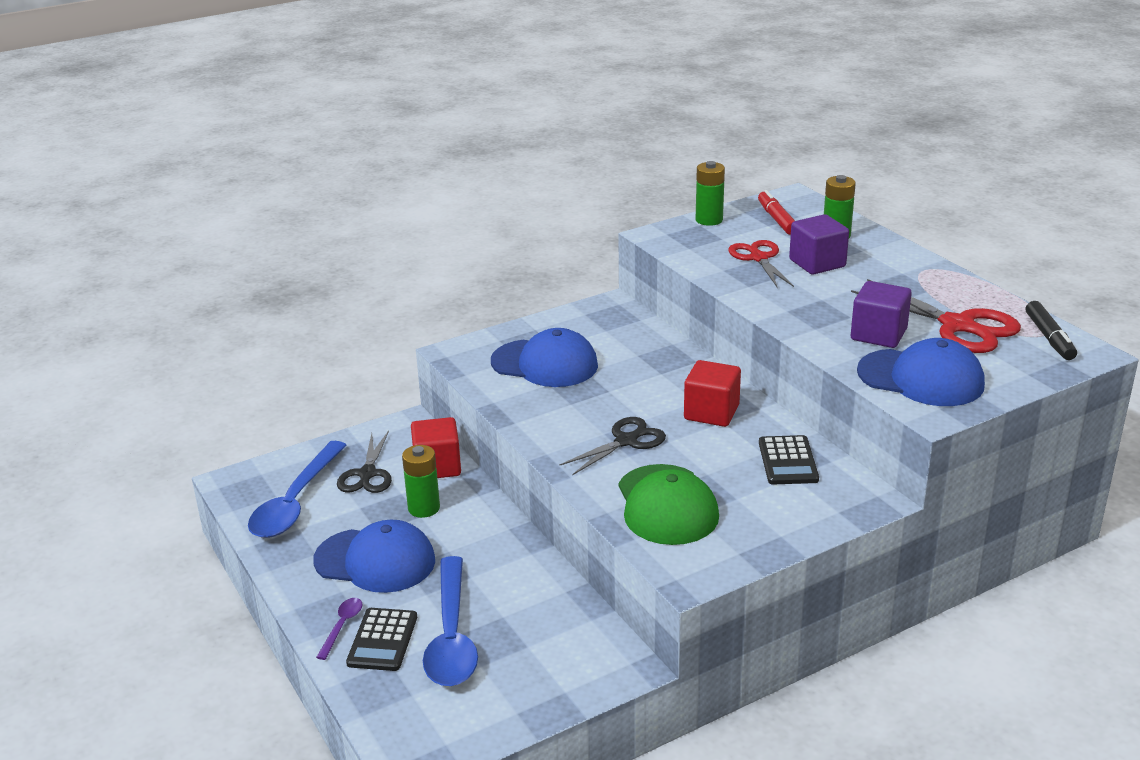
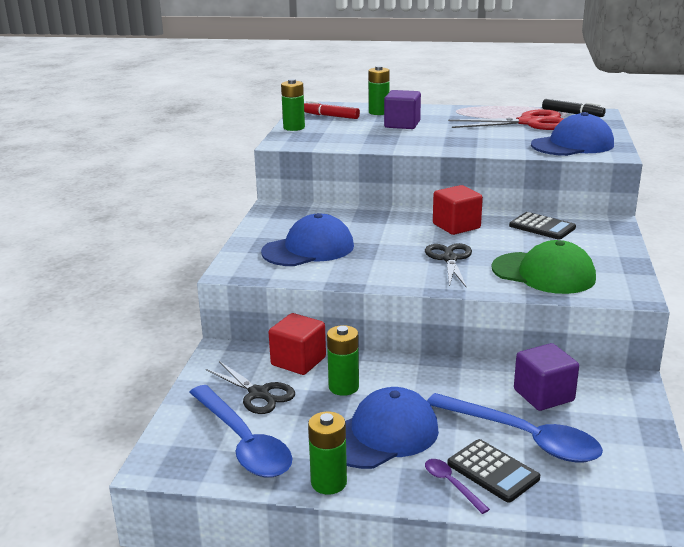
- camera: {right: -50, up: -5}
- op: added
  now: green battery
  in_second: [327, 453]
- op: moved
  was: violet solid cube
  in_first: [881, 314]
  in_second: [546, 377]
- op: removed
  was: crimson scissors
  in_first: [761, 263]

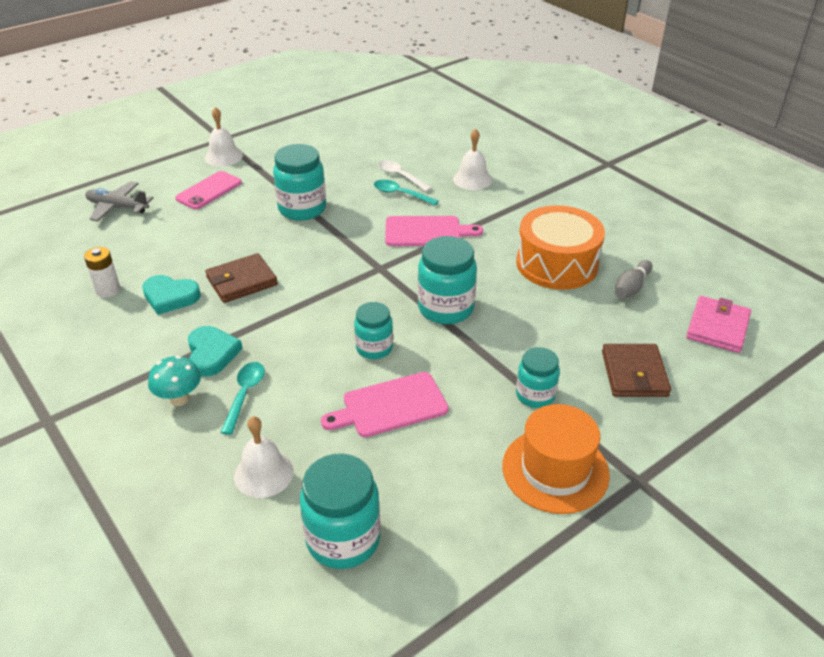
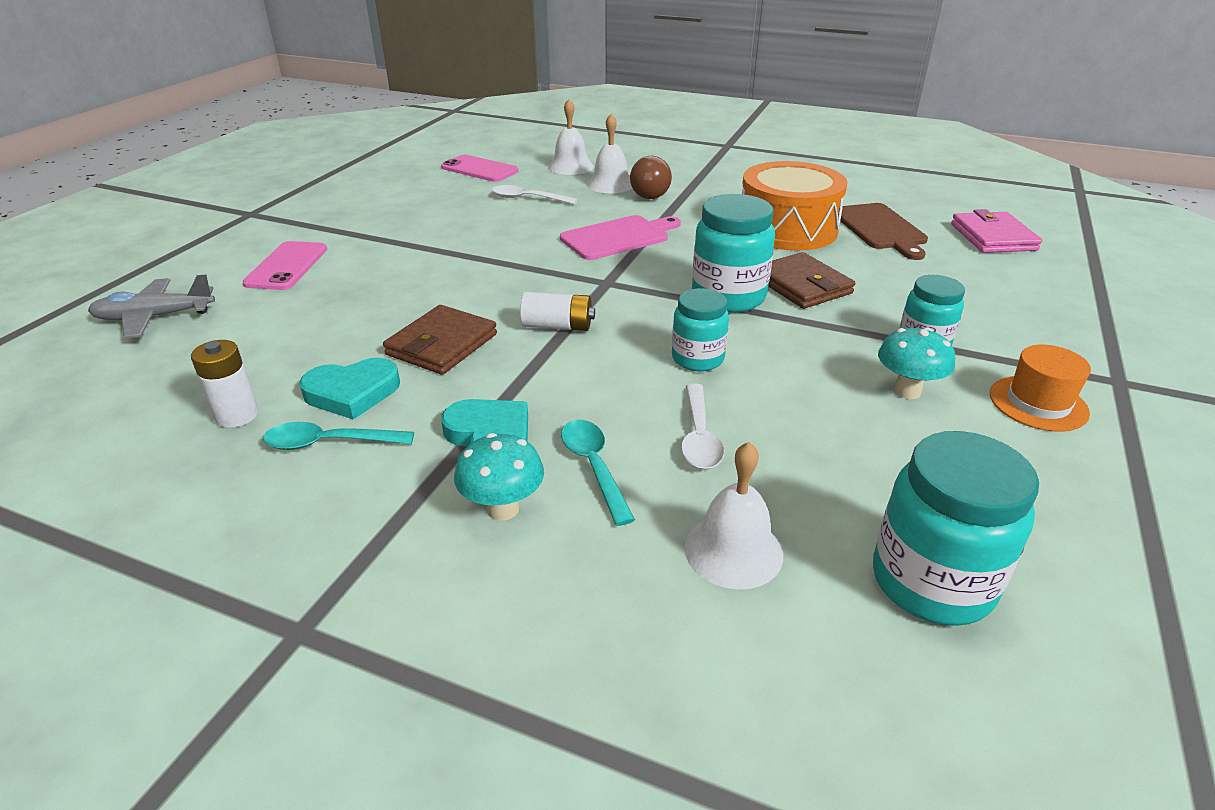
- camera: {right: -30, up: -5}
- op: moved
  was: turquoise spoon
  in_first: [406, 192]
  in_second: [338, 436]
- op: added
  now: rosy phone
  in_second: [479, 168]
- op: added
  now: snow-white battery
  in_second: [557, 311]
- op: moved
  was: snow-white hand bell
  in_first: [224, 137]
  in_second: [571, 137]
- op: added
  now: russet bulb
  in_second: [651, 177]
- op: added
  now: snow-white spoon
  in_second: [702, 426]
- op: moved
  was: russet billfold
  in_first: [636, 370]
  in_second: [811, 280]
- op: replaced
  was: ash-grey bowling pin
  now: russet chopping board
  in_first: [634, 279]
  in_second: [883, 231]
- op: added
  now: turquoise toadstool
  in_second: [916, 363]
- op: resized
  was: orange-coloured hat
  in_first: [556, 459]
  in_second: [1040, 388]
  ratio: 0.65
- op: removed
  was: turquoise jam jar
  in_first: [299, 182]
- op: removed
  was: rosy chopping board
  in_first: [385, 404]

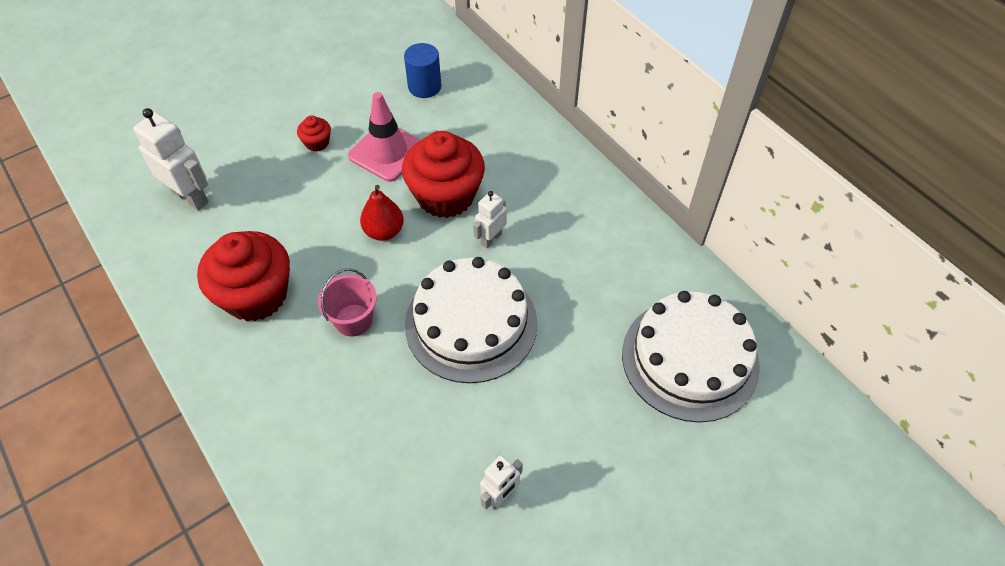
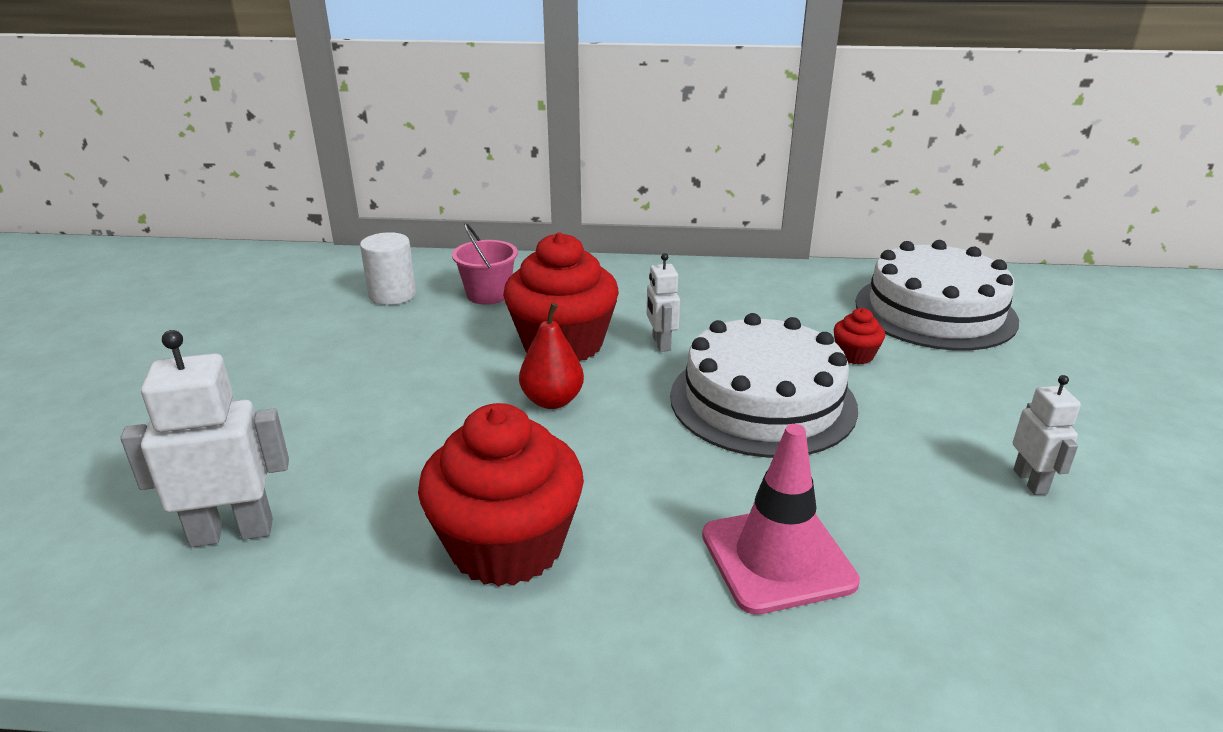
- camera: {right: -50, up: -25}
- op: recoloured
  was: blue solid cylinder
  now: snow-white solid cylinder
  in_first: [422, 70]
  in_second: [388, 268]
- op: moved
  was: rosy sand bucket
  in_first: [347, 302]
  in_second: [485, 264]
- op: moved
  was: rosy road cone
  in_first: [384, 137]
  in_second: [781, 519]
- op: moved
  was: crimson muffin
  in_first: [314, 134]
  in_second: [859, 336]

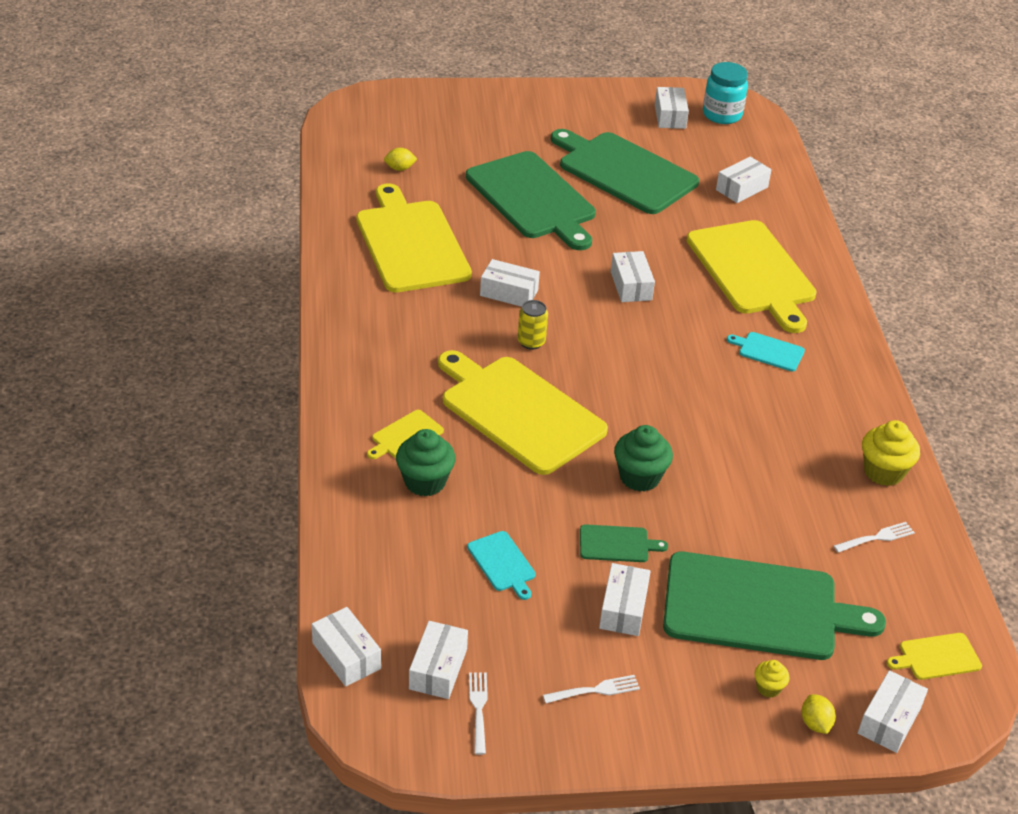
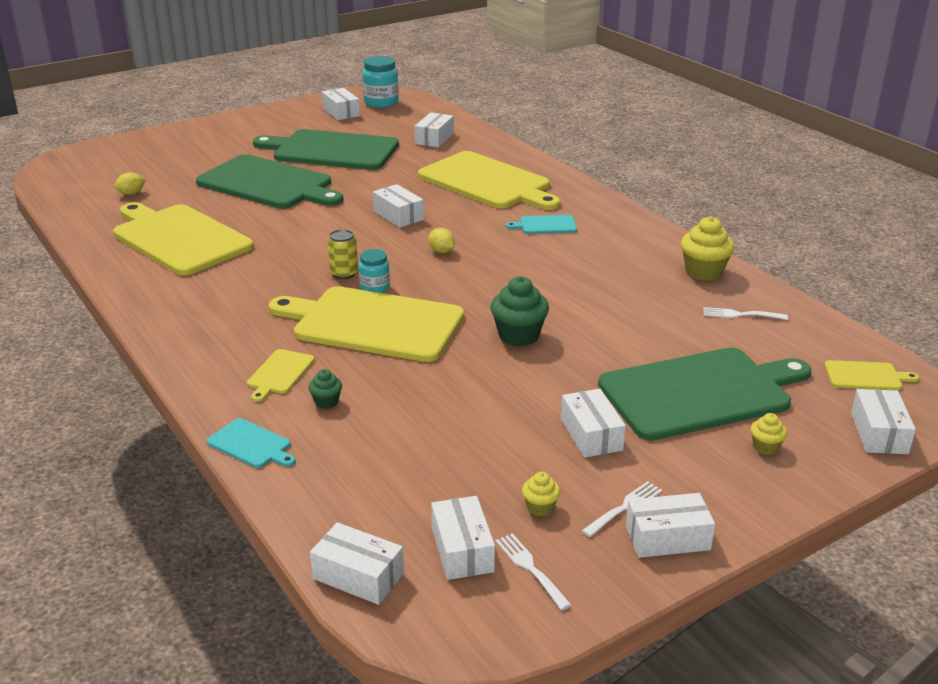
- camera: {right: -25, up: -10}
- op: moved
  was: turquoise chopping board
  in_first: [501, 565]
  in_second: [251, 443]
- op: resized
  was: green muffin
  in_first: [426, 463]
  in_second: [325, 389]
  ratio: 0.53
- op: added
  now: turquoise jam jar
  in_second: [374, 271]
- op: moved
  was: golden lemon
  in_first: [819, 714]
  in_second: [441, 240]
- op: added
  now: golden muffin
  in_second: [541, 494]
- op: moved
  was: snow-white package
  in_first: [510, 283]
  in_second: [670, 525]
- op: turned
  was: snow-white dinner fork
  in_first: [874, 537]
  in_second: [745, 313]
  clockwise: -120
- op: turned
  was: golden chopping board
  in_first: [934, 656]
  in_second: [871, 375]
  clockwise: -135
- op: removed
  was: green chopping board
  in_first: [624, 543]

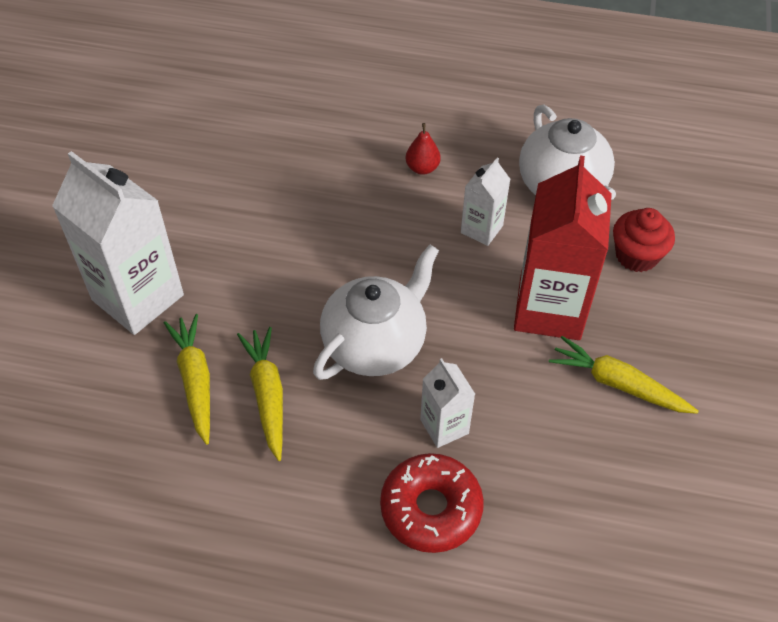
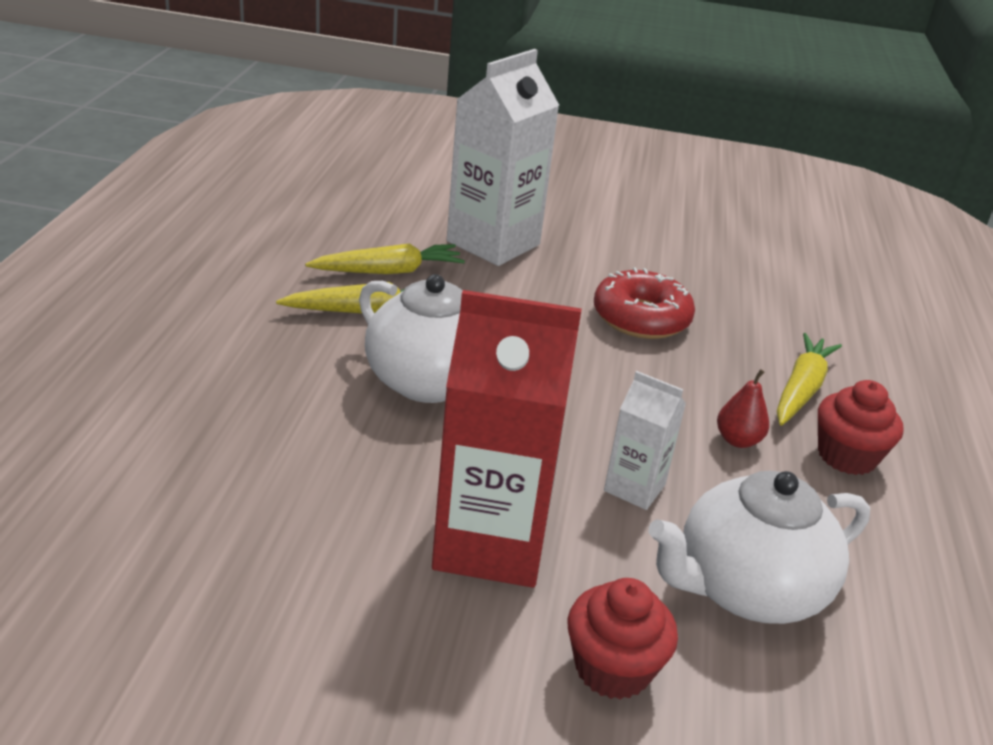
- camera: {right: 85, up: -20}
- op: moved
  was: crimson glazed donut
  in_first: [432, 503]
  in_second: [644, 303]
- op: moved
  was: golden toy carrot
  in_first: [624, 375]
  in_second: [809, 379]
- op: added
  now: crimson muffin
  in_second: [861, 427]
- op: removed
  was: snow-white milk carton
  in_first: [447, 403]

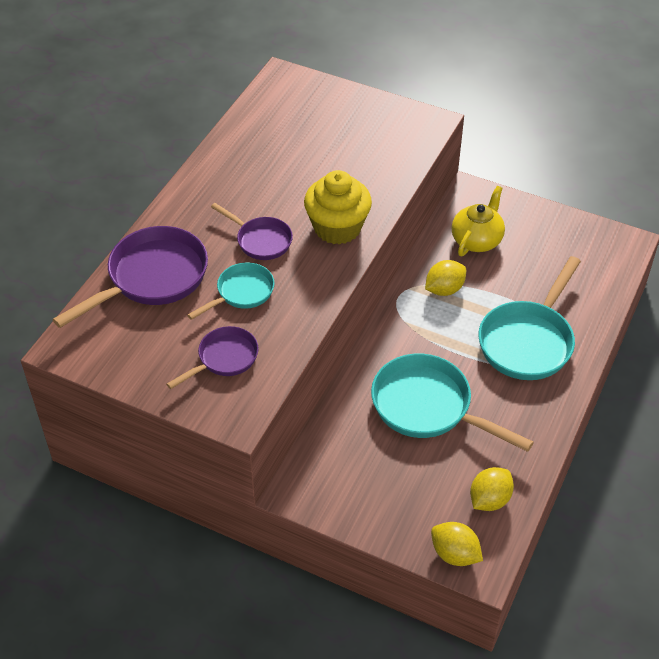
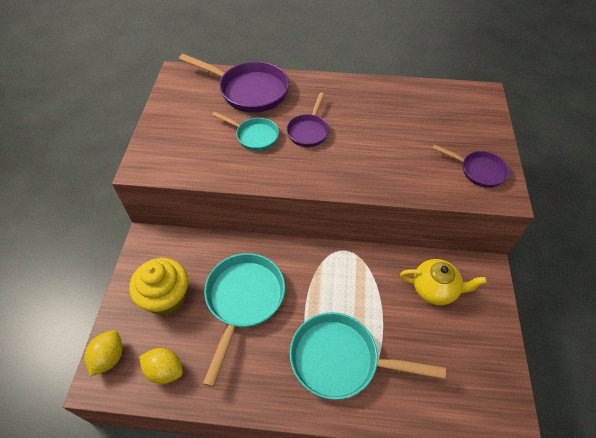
- camera: {right: 70, up: 5}
- op: moved
  was: golden muffin
  in_first: [338, 207]
  in_second: [158, 286]
- op: moved
  was: violet pan
  in_first: [212, 357]
  in_second: [471, 166]
- op: removed
  was: golden lemon
  in_first: [445, 278]

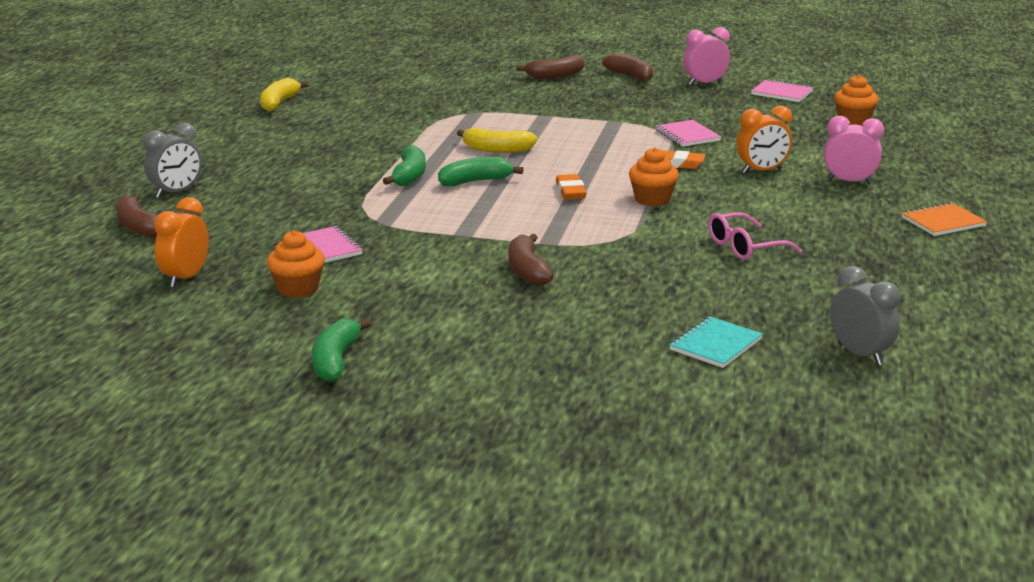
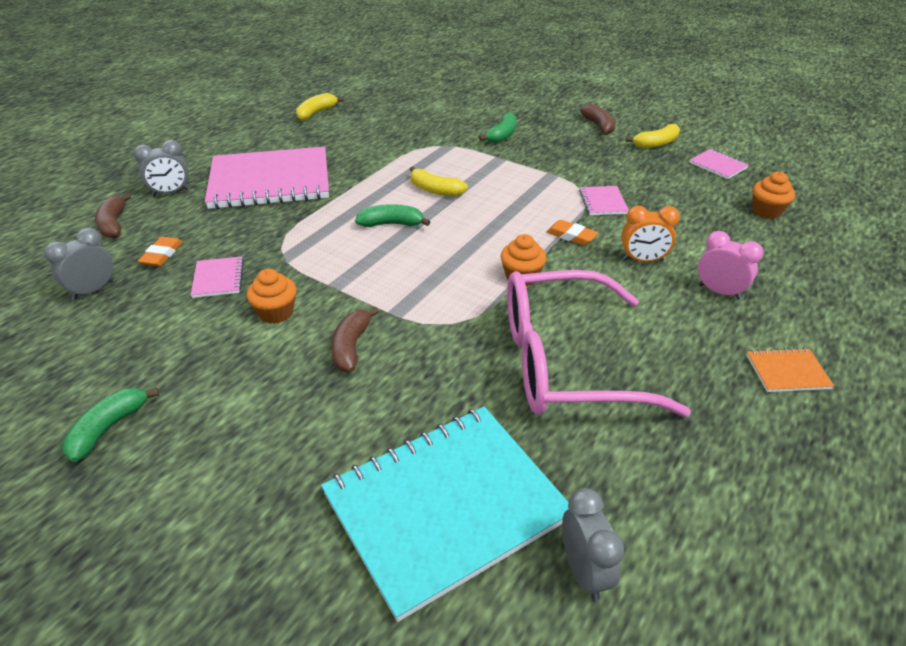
- camera: {right: 20, up: 15}
- op: recoloured
  was: orange-coloured alarm clock
  now: ash-grey alarm clock
  in_first: [181, 242]
  in_second: [79, 264]
- op: moved
  was: orange-coloured eraser
  in_first: [571, 187]
  in_second: [160, 251]
- op: added
  now: rosy notepad
  in_second: [267, 178]
- op: moved
  was: orange-coloured muffin
  in_first: [296, 264]
  in_second: [272, 296]
- op: resized
  was: turquoise notepad
  in_first: [716, 342]
  in_second: [445, 514]
  ratio: 2.47
- op: moved
  was: green banana
  in_first: [404, 165]
  in_second: [498, 127]
- op: resized
  was: rosy spectacles
  in_first: [755, 236]
  in_second: [599, 343]
  ratio: 2.34
- op: replaced
  was: rosy alarm clock
  now: golden banana
  in_first: [706, 56]
  in_second: [653, 136]
- op: removed
  was: russet banana
  in_first: [550, 67]

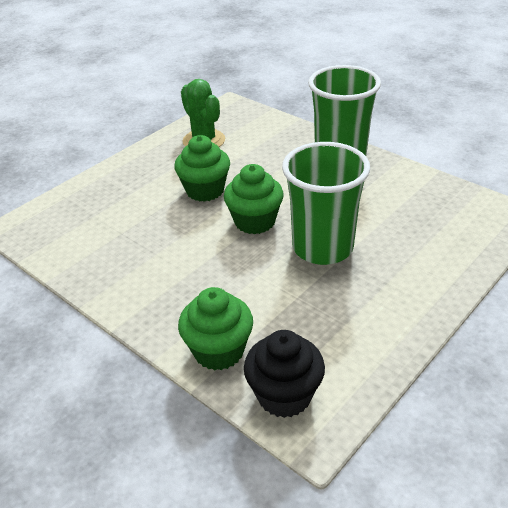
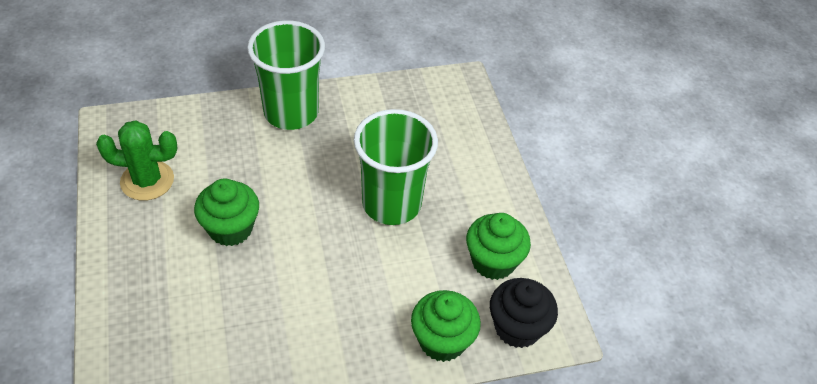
- camera: {right: -60, up: 10}
- op: moved
  was: green muffin
  in_first: [254, 199]
  in_second: [498, 246]

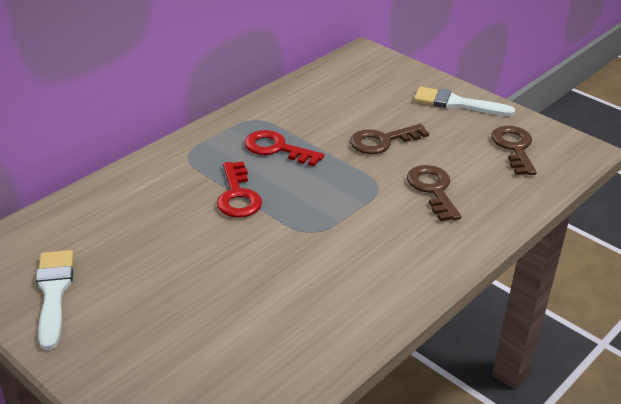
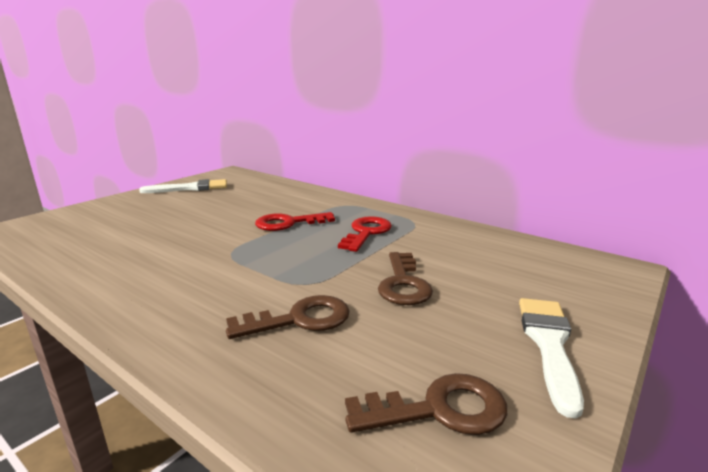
- camera: {right: 85, up: -15}
- op: turned
  was: russet door key
  in_first: [389, 139]
  in_second: [405, 278]
  clockwise: -150

